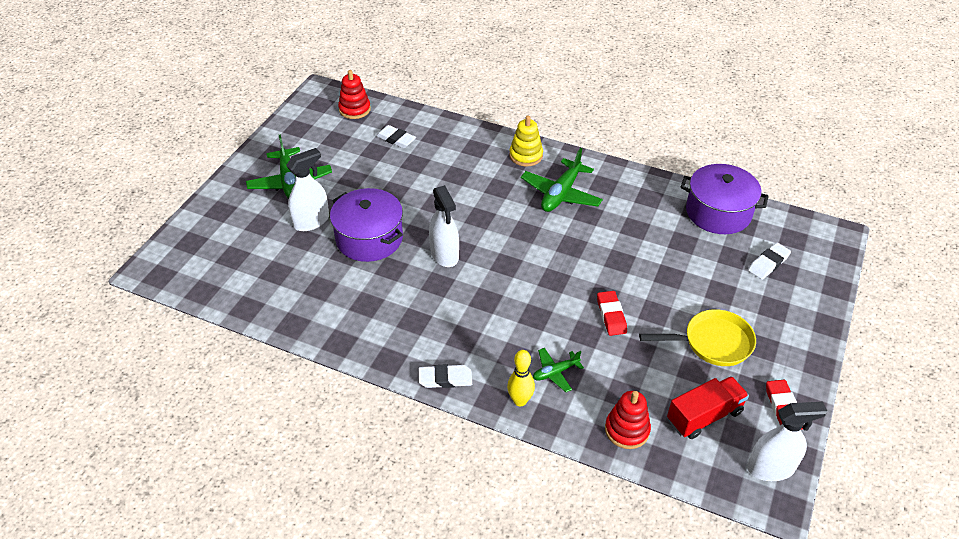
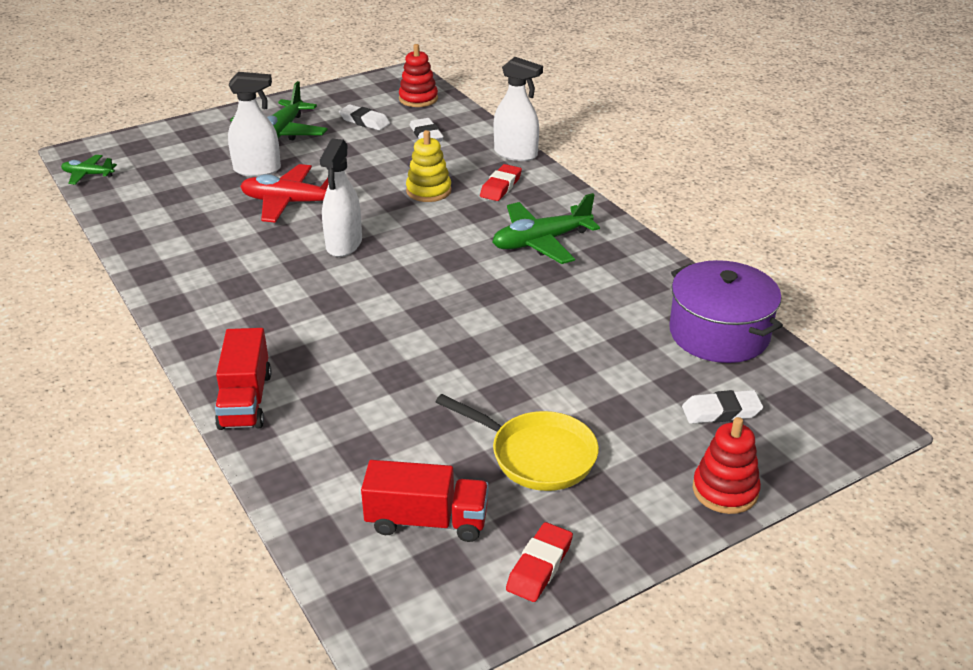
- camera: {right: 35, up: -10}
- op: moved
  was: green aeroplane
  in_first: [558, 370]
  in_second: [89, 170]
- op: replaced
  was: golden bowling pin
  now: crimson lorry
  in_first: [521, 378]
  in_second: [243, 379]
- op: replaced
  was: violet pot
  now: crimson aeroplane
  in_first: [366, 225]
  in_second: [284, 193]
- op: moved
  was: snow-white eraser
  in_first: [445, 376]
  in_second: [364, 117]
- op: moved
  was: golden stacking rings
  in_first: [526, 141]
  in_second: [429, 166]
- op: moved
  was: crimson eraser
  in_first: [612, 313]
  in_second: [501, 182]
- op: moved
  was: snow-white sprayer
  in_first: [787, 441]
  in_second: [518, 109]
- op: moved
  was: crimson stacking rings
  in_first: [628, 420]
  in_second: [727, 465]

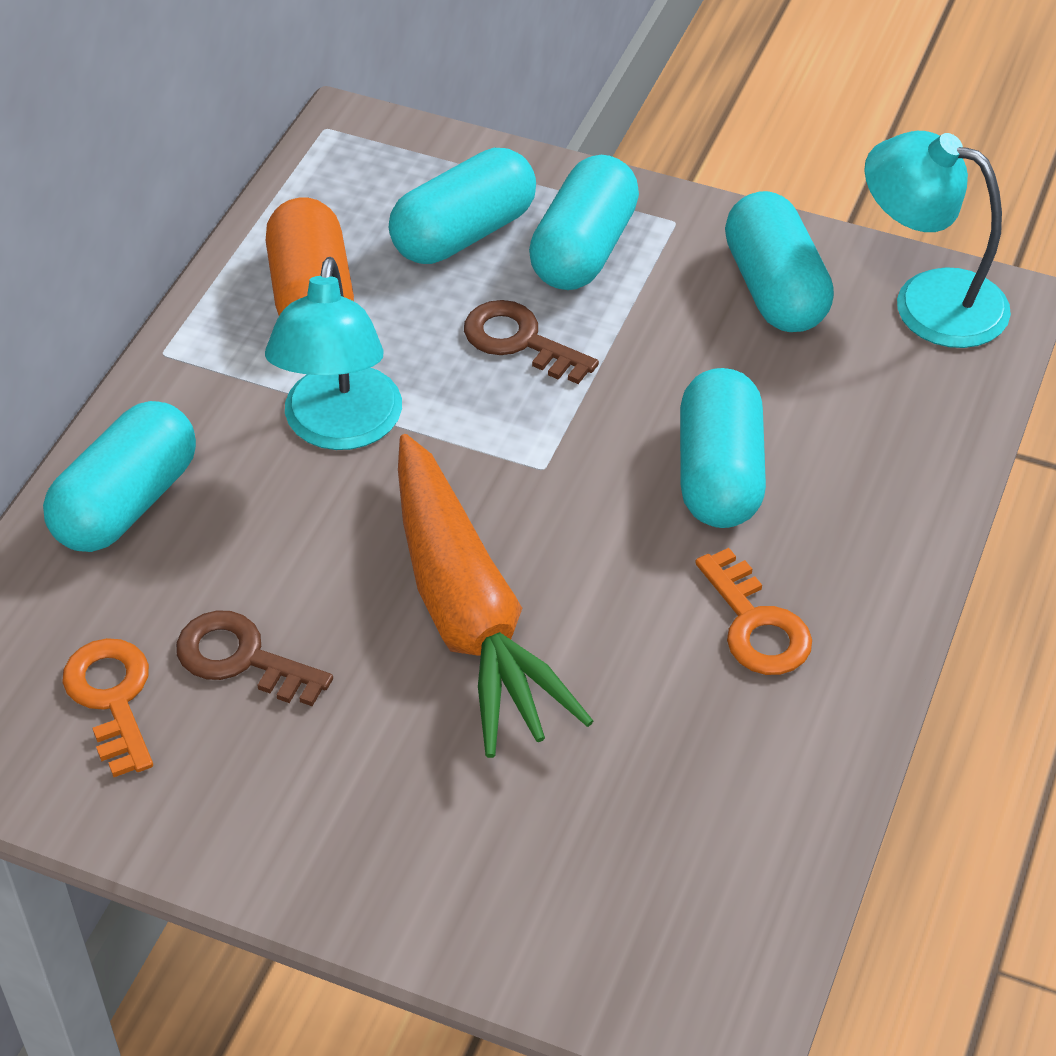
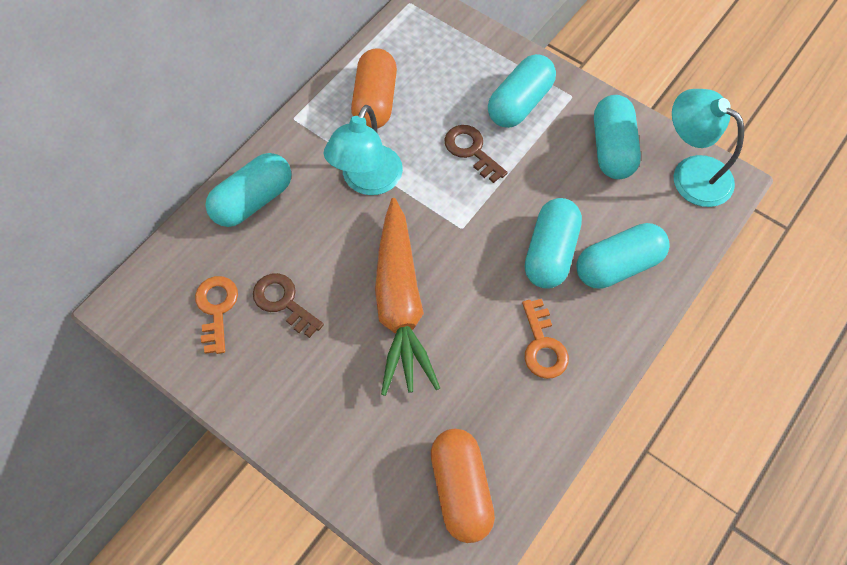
- camera: {right: 15, up: 15}
- op: added
  now: orange-coloured pill shape
  in_second: [463, 486]
- op: moved
  was: turquoise pill shape
  in_first: [462, 206]
  in_second: [623, 256]

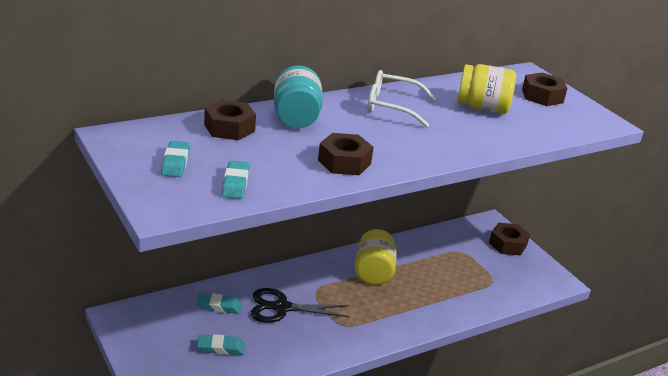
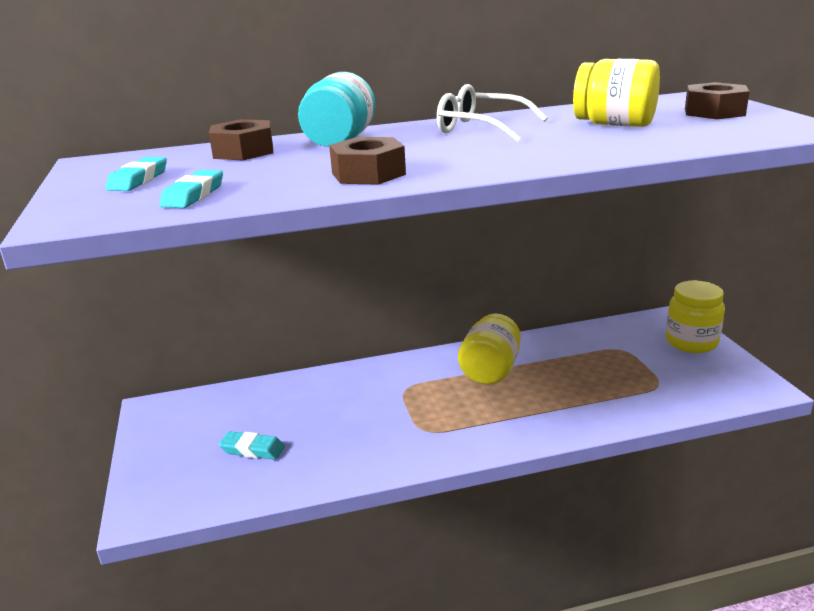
- camera: {right: 20, up: -5}
- op: replaced
  was: russet hex nut
  now: golden jam jar
  in_first: [509, 239]
  in_second: [695, 317]
- op: removed
  was: turquoise eraser
  in_first: [219, 303]
- op: removed
  was: black scissors
  in_first: [300, 305]

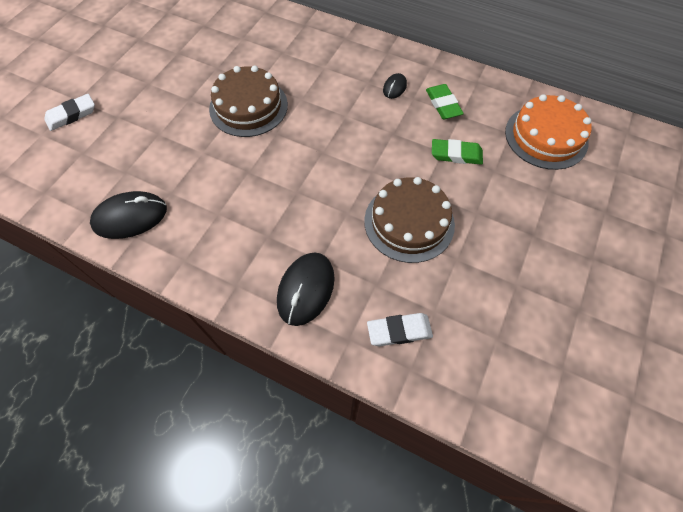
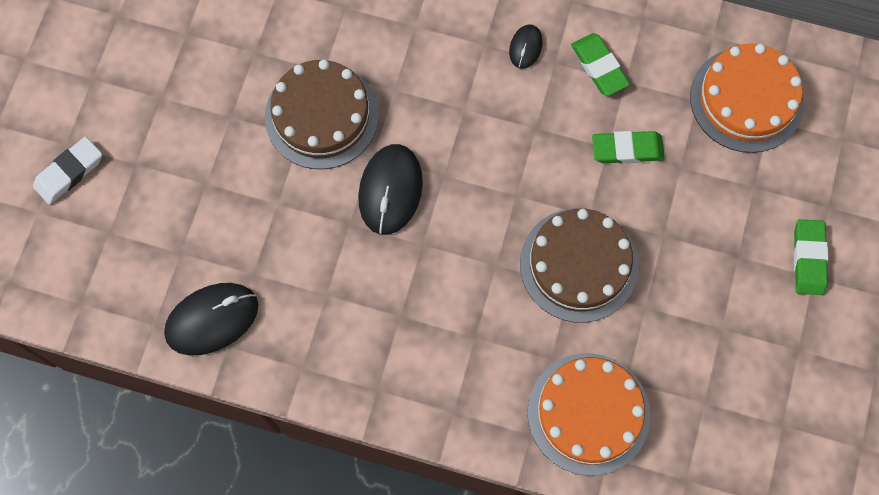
- camera: {right: -10, up: 10}
- op: moved
  was: black mouse
  in_first: [306, 289]
  in_second: [390, 189]
- op: replaced
  was: snow-white eraser
  now: orange-coloured layer cake
  in_first: [400, 329]
  in_second: [588, 414]
- op: added
  now: green eraser
  in_second: [811, 257]

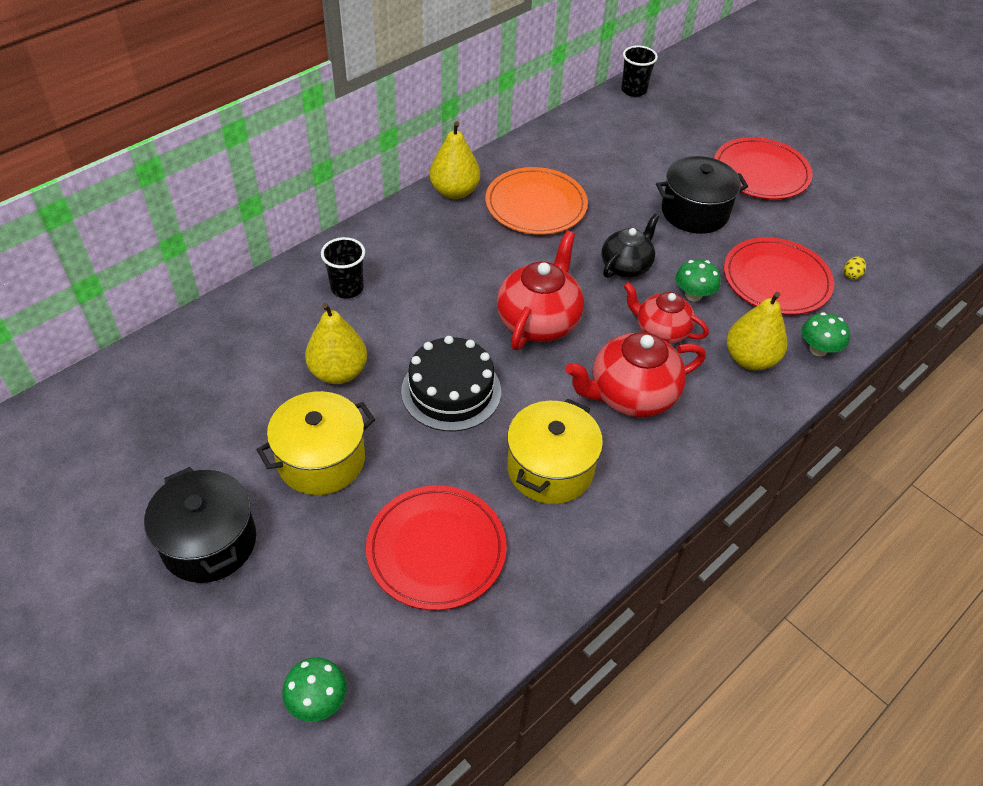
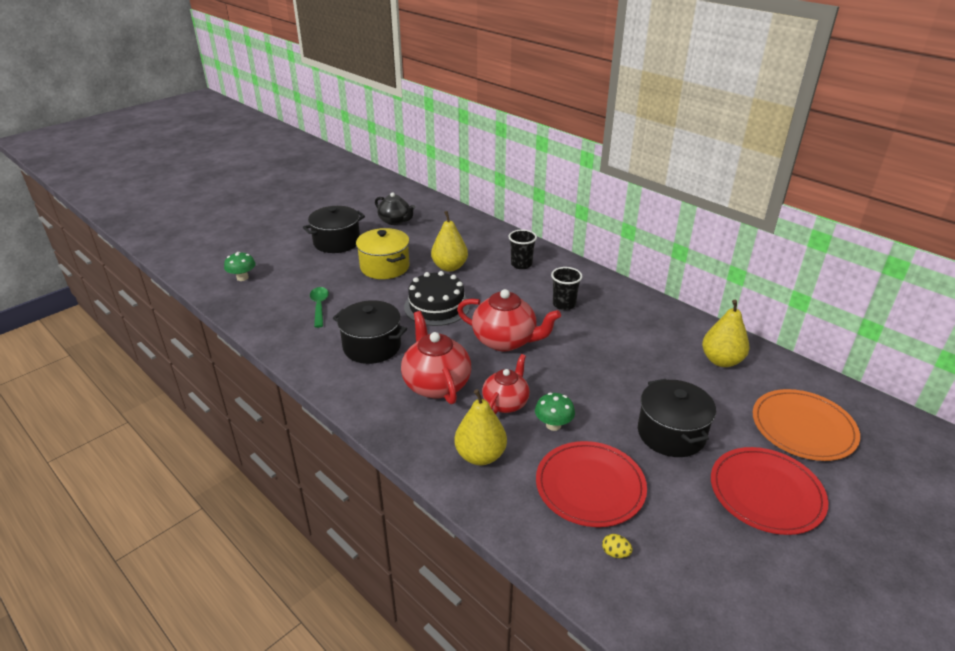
- camera: {right: 90, up: -15}
- op: replaced
  was: crimson plate
  now: green spoon
  in_first: [436, 547]
  in_second: [319, 307]
- op: recoloured
  was: golden pot
  now: black pot
  in_first: [555, 451]
  in_second: [370, 332]
- op: moved
  was: black china teapot
  in_first: [630, 246]
  in_second: [395, 208]
- op: moved
  was: black cup
  in_first: [639, 71]
  in_second: [566, 288]
- op: moved
  was: golden pear
  in_first: [455, 160]
  in_second: [725, 333]
- op: moved
  was: orange-coloured plate
  in_first: [536, 201]
  in_second: [806, 425]
- op: removed
  was: green toadstool
  in_first: [826, 334]

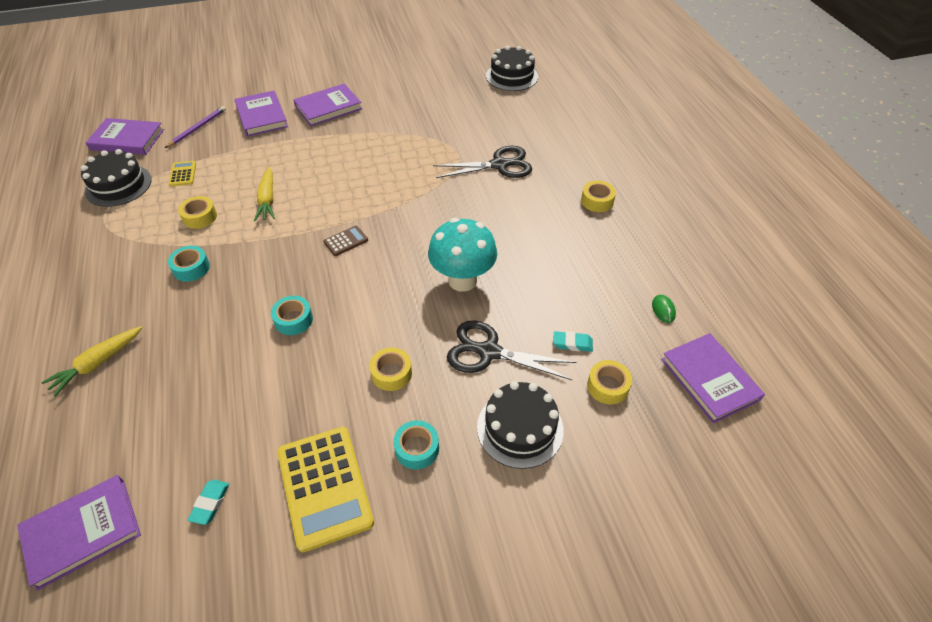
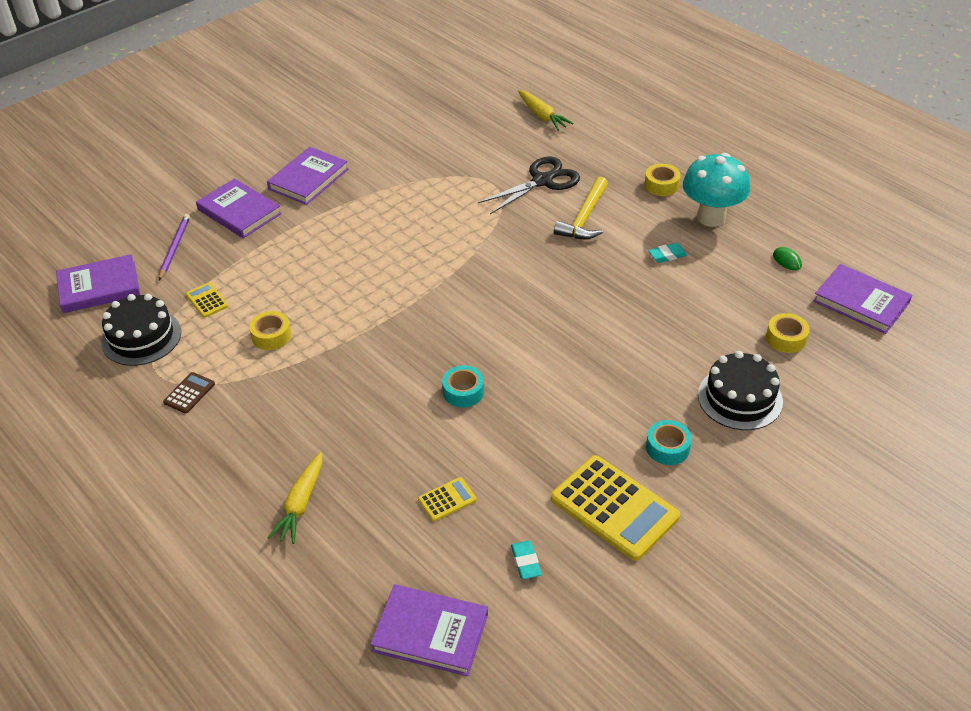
- camera: {right: -25, up: -5}
- op: moved
  was: russet pocket calculator
  in_first: [345, 241]
  in_second: [189, 393]
- op: turned
  was: violet hardcover
  in_first: [79, 532]
  in_second: [429, 630]
  clockwise: 75
- op: added
  now: golden pocket calculator
  in_second: [447, 499]
- op: moved
  was: golden toy carrot
  in_first: [264, 194]
  in_second: [546, 110]
- op: added
  now: golden carpenter's hammer
  in_second: [581, 208]
- op: moved
  was: turquoise eraser
  in_first: [573, 341]
  in_second: [667, 253]
- op: moved
  was: turquoise toadstool
  in_first: [462, 255]
  in_second: [716, 190]
- op: removed
  was: turquoise sticky tape
  in_first: [189, 264]
- op: removed
  was: golden sticky tape
  in_first: [391, 369]
- op: removed
  was: black scissors
  in_first: [511, 350]
- op: removed
  was: black layer cake
  in_first: [512, 68]

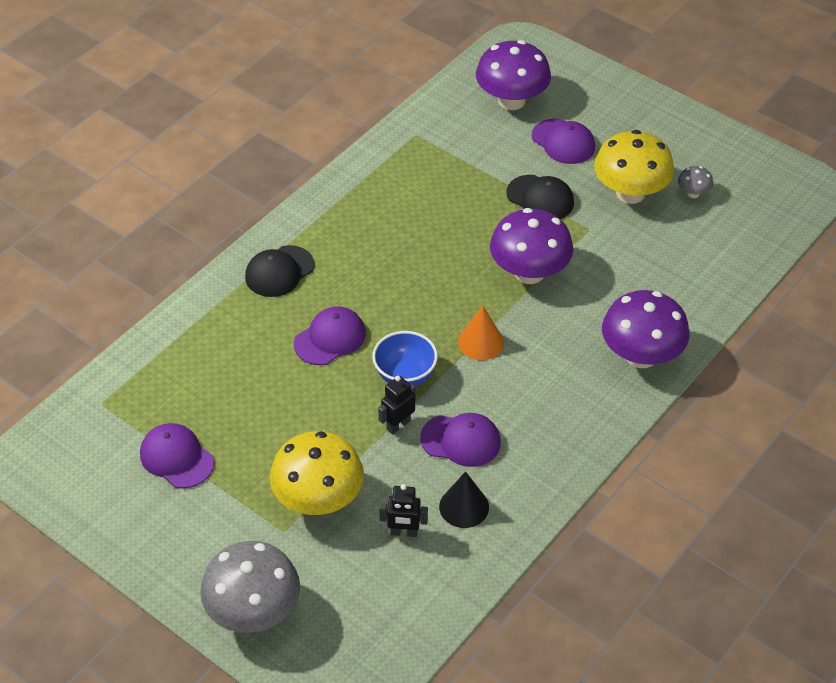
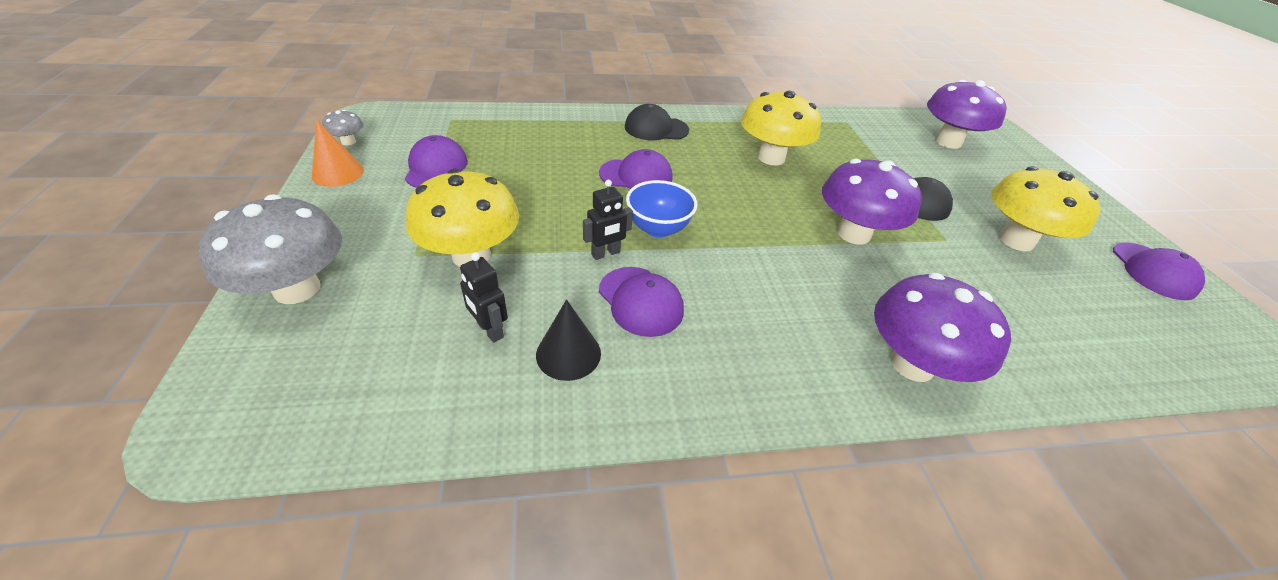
- camera: {right: 40, up: -5}
- op: moved
  was: orange-coloured solid cone
  in_first: [481, 333]
  in_second: [338, 153]
- op: moved
  was: ash-grey toadstool
  in_first: [695, 182]
  in_second: [342, 127]
- op: turned
  was: black robot figure
  in_first: [396, 405]
  in_second: [608, 220]
  clockwise: 150
- op: added
  now: golden toadstool
  in_second: [781, 128]
- op: moved
  was: violet cap
  in_first: [563, 141]
  in_second: [1159, 271]

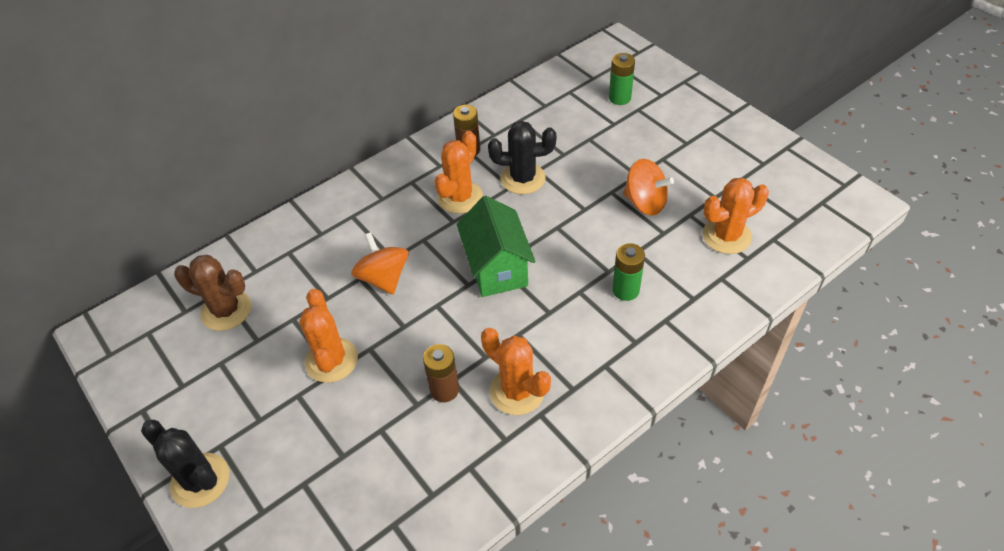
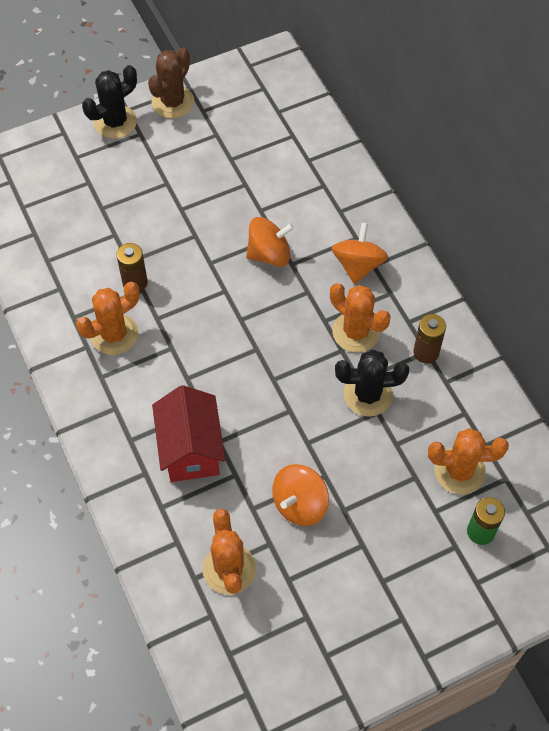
- camera: {right: 100, up: 10}
- op: moved
  was: russet saguaro cactus
  in_first: [212, 293]
  in_second: [171, 83]
- op: replaced
  was: green battery
  now: crimson cottage
  in_first: [628, 272]
  in_second: [188, 433]
- op: added
  now: orange-coloured spinning top
  in_second: [360, 253]
- op: turned
  was: black saguaro cactus
  in_first: [522, 157]
  in_second: [372, 383]
  clockwise: 75
- op: moved
  was: orange-coloured saguaro cactus
  in_first: [328, 336]
  in_second: [468, 461]
- op: removed
  was: green cottage
  in_first: [496, 246]

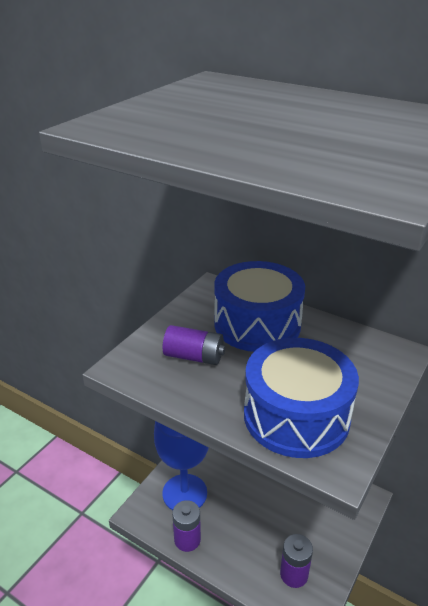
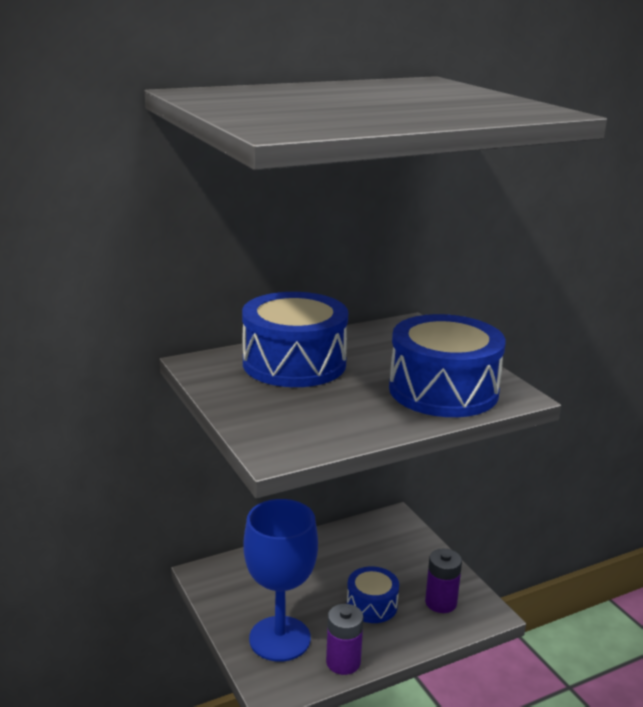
- camera: {right: -60, up: -10}
- op: added
  now: blue toy drum
  in_second: [373, 594]
- op: removed
  was: violet battery
  in_first: [194, 345]

